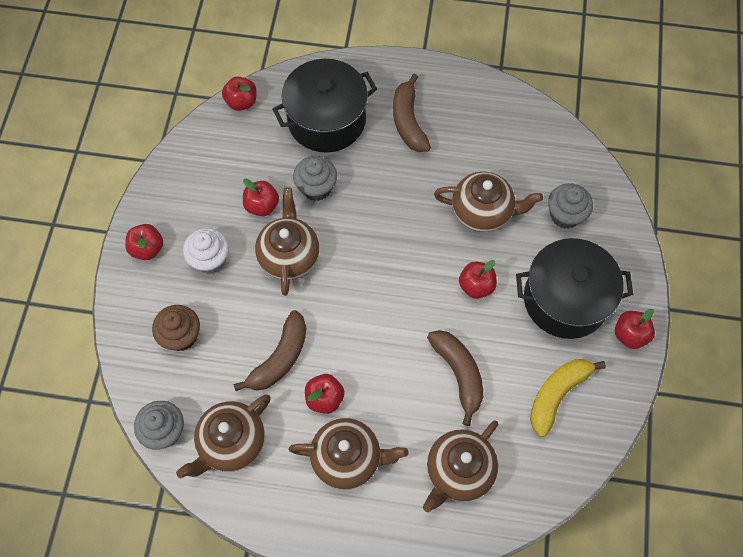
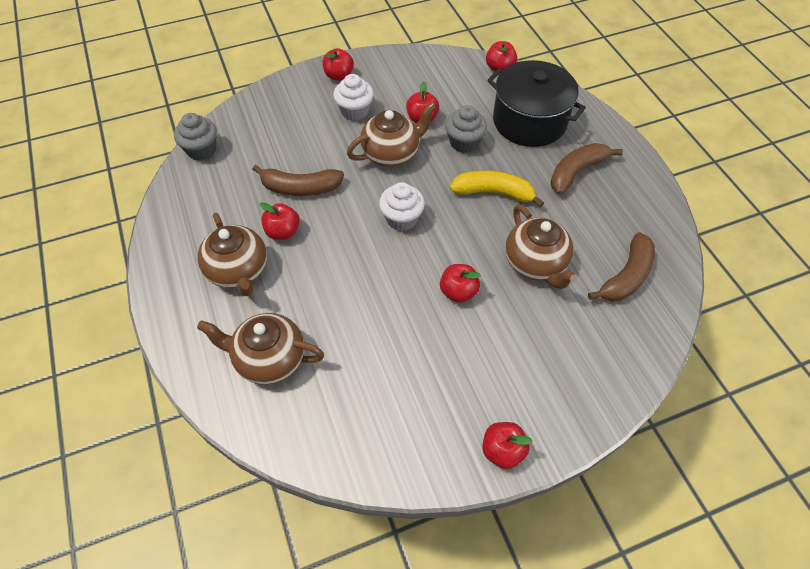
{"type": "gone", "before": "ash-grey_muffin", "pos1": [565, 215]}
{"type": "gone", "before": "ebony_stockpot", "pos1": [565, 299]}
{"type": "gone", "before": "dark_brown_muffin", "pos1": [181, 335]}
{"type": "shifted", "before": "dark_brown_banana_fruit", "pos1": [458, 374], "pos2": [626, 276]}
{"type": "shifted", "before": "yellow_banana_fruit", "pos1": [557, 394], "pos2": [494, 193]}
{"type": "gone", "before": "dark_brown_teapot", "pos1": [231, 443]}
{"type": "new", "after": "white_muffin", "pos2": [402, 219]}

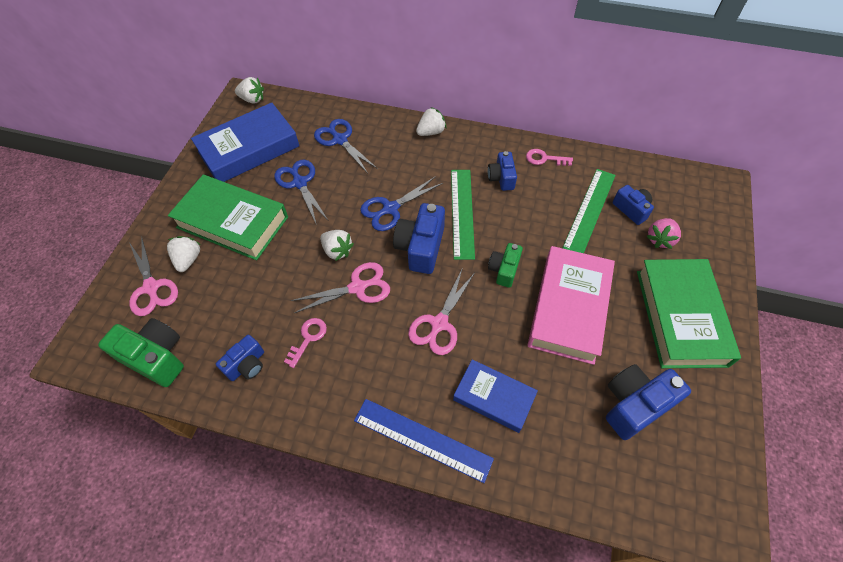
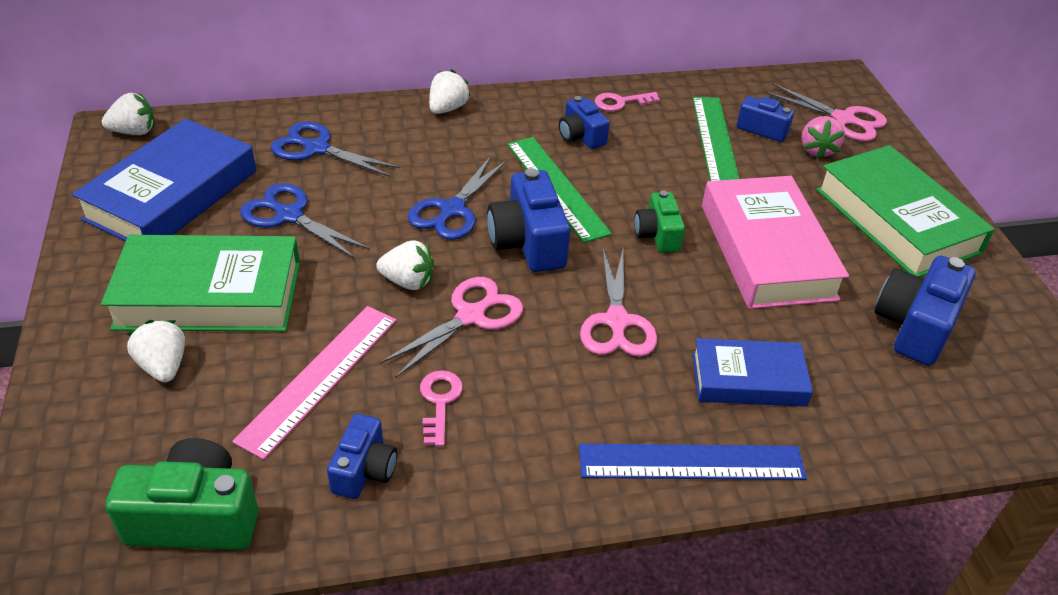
{"type": "shifted", "before": "rose-pink_shears", "pos1": [151, 288], "pos2": [844, 119]}
{"type": "new", "after": "rose-pink_straightedge", "pos2": [319, 378]}

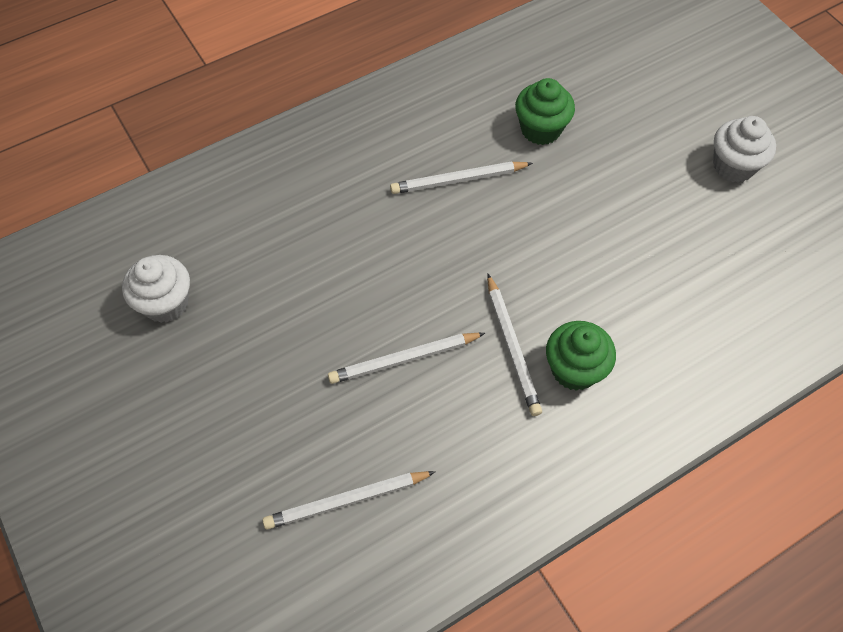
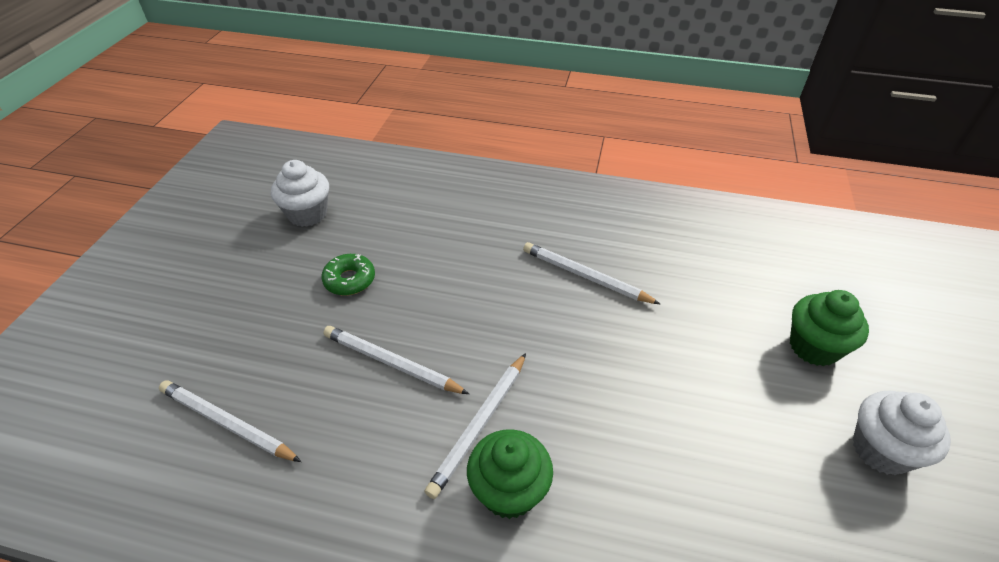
{"type": "shifted", "before": "green_muffin", "pos1": [540, 129], "pos2": [813, 347]}
{"type": "new", "after": "green_donut", "pos2": [349, 280]}

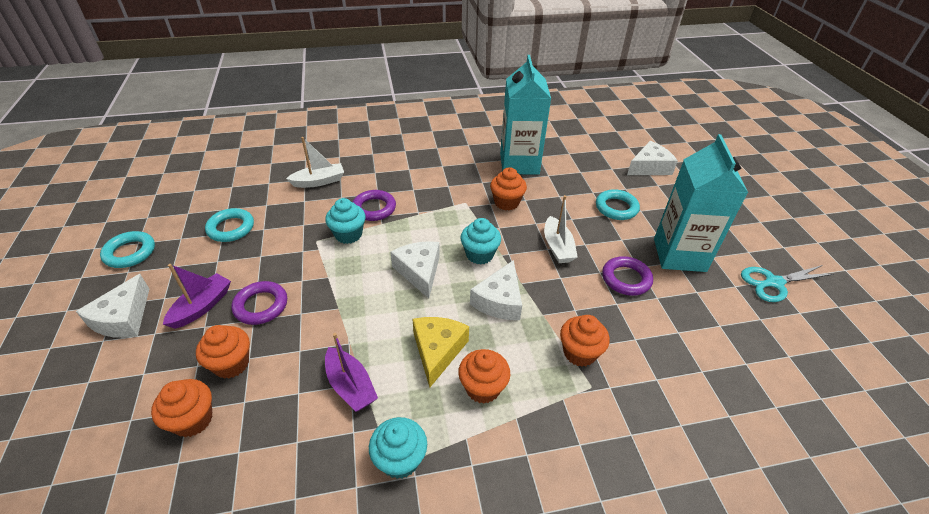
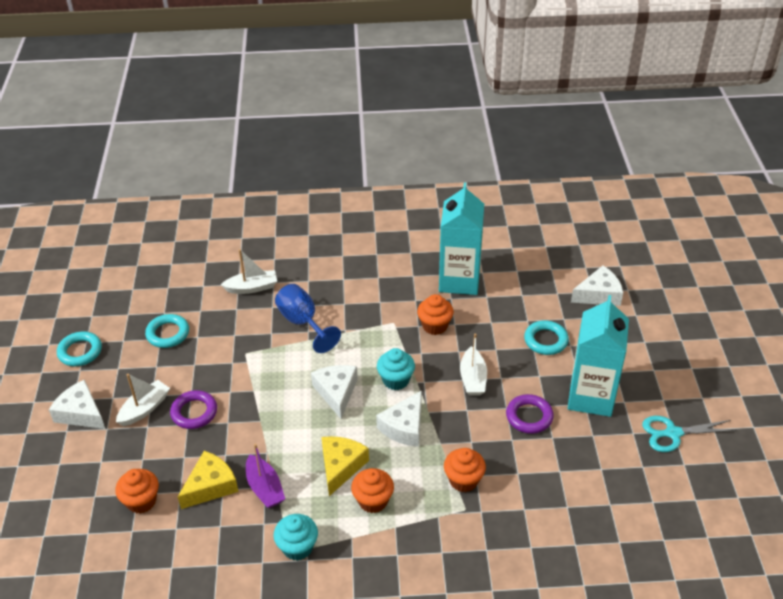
{"type": "swapped", "before": "purple_torus", "after": "royal_blue_goblet", "pos1": [374, 208], "pos2": [303, 322]}
{"type": "gone", "before": "turquoise_muffin", "pos1": [348, 234]}
{"type": "repainted", "before": "purple_sailboat", "after": "white_sailboat", "pos1": [202, 306], "pos2": [145, 408]}
{"type": "rotated", "before": "white_cheese_wedge", "pos1": [123, 318], "pos2": [81, 413], "turn": 105}
{"type": "gone", "before": "bright_orange_muffin", "pos1": [231, 364]}
{"type": "new", "after": "yellow_cheese_wedge", "pos2": [210, 486]}

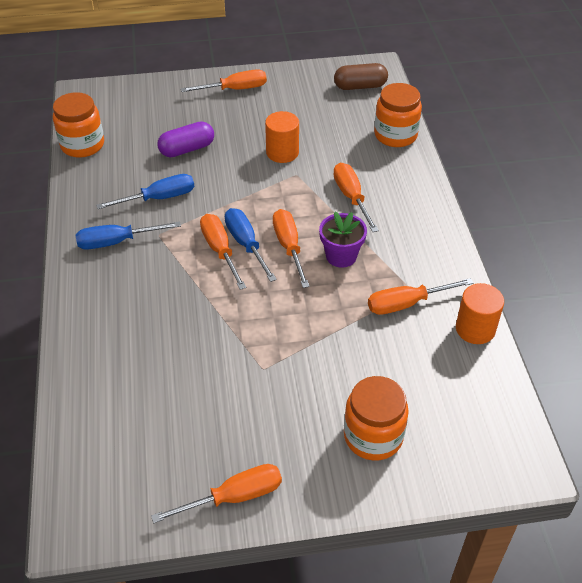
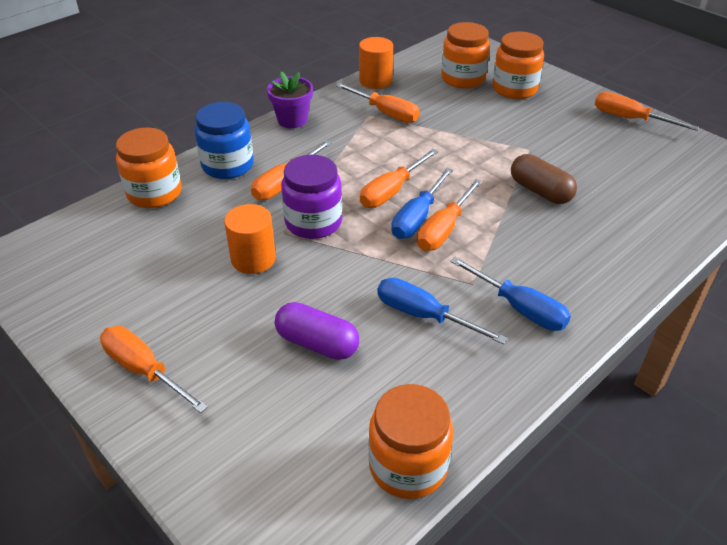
{"type": "shifted", "before": "dark_brown_pill_shape", "pos1": [360, 86], "pos2": [540, 191]}
{"type": "shifted", "before": "purple_plant_pot", "pos1": [341, 256], "pos2": [292, 120]}
{"type": "new", "after": "bright_orange_jar", "pos2": [463, 78]}
{"type": "new", "after": "royal_blue_jar", "pos2": [228, 165]}
{"type": "new", "after": "purple_jar", "pos2": [313, 222]}

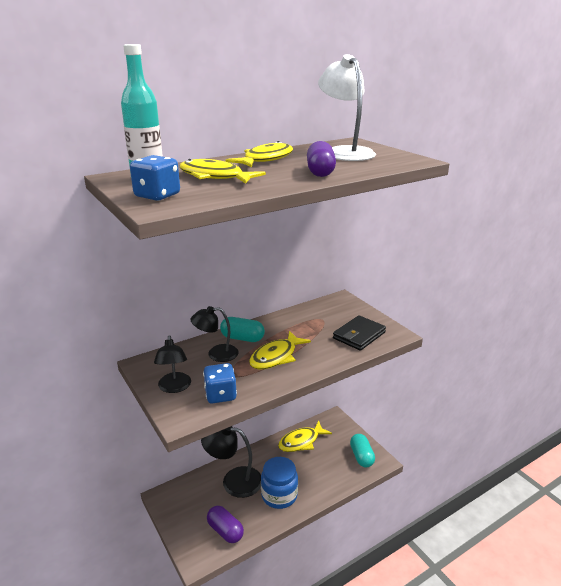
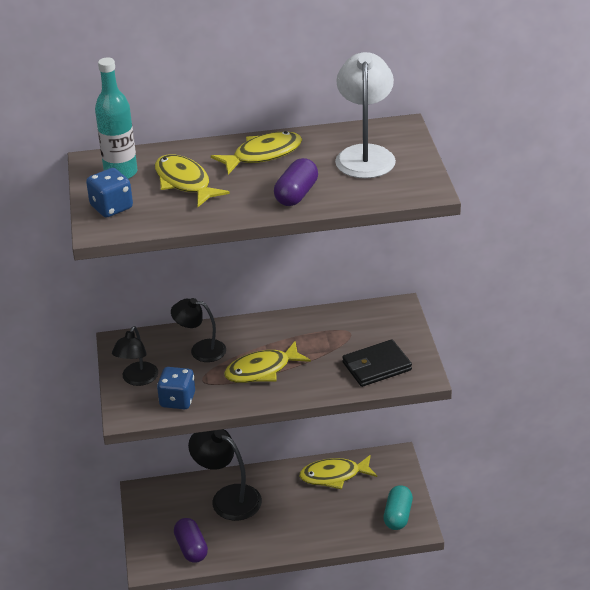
{"type": "gone", "before": "turquoise_pill_shape", "pos1": [242, 338]}
{"type": "gone", "before": "royal_blue_jar", "pos1": [279, 495]}

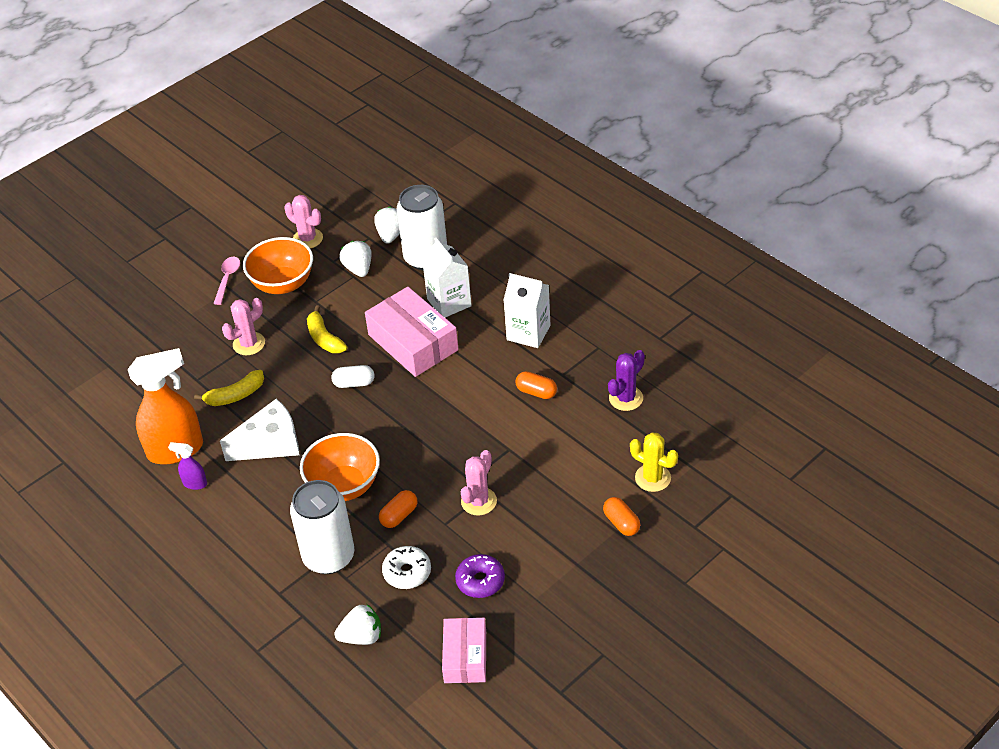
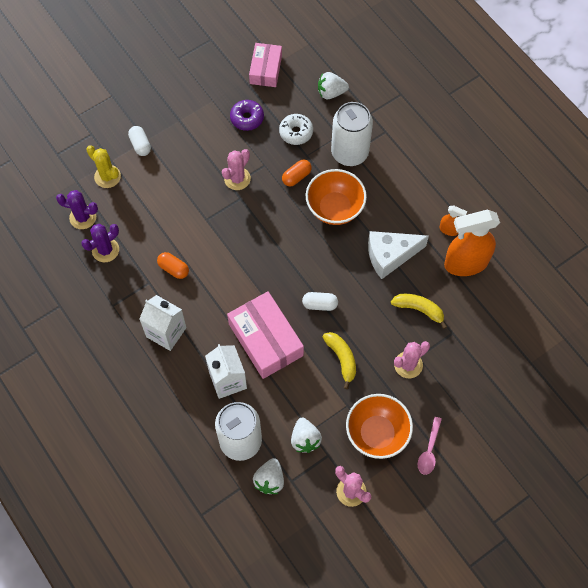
{"type": "rotated", "before": "yellow_banana_fruit", "pos1": [235, 395], "pos2": [419, 309], "turn": 45}
{"type": "repainted", "before": "purple_sprayer", "after": "bright_orange_sprayer", "pos1": [194, 483], "pos2": [449, 230]}
{"type": "repainted", "before": "bright_orange_pill_shape", "after": "white_pill_shape", "pos1": [621, 523], "pos2": [140, 145]}
{"type": "new", "after": "purple_prickly_plant", "pos2": [83, 217]}

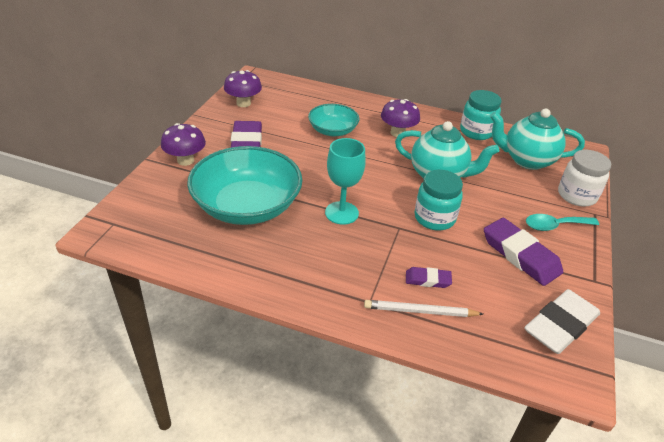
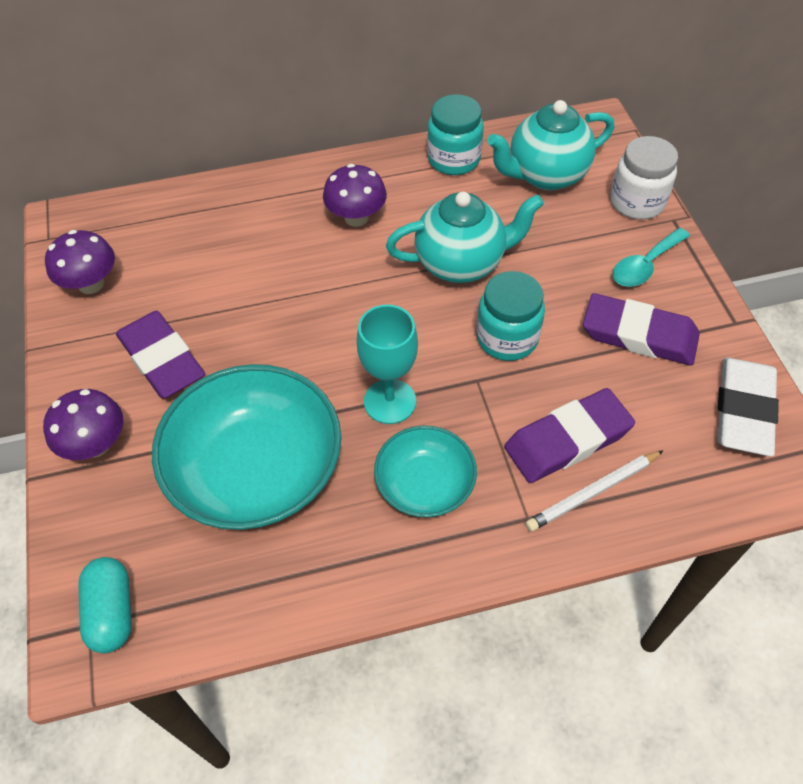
{"type": "shifted", "before": "turquoise_serving_bowl", "pos1": [333, 130], "pos2": [425, 484]}
{"type": "scaled", "before": "purple_pencil_eraser", "pos1": [428, 280], "pos2": [567, 440], "scale": 1.92}
{"type": "new", "after": "turquoise_pill_shape", "pos2": [112, 612]}

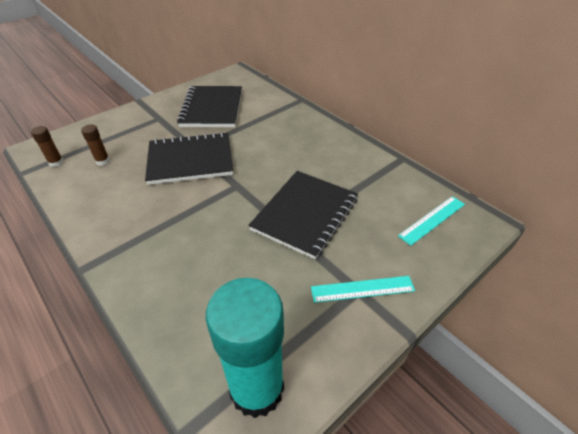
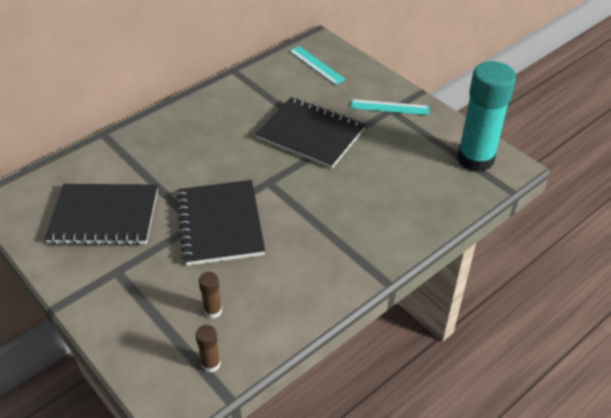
{"type": "rotated", "before": "turquoise_straightedge", "pos1": [362, 289], "pos2": [389, 107], "turn": -75}

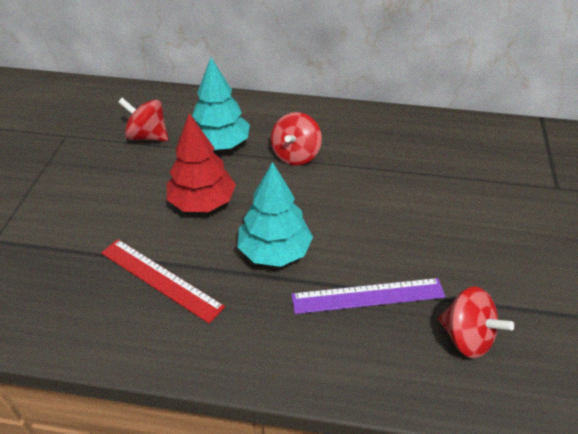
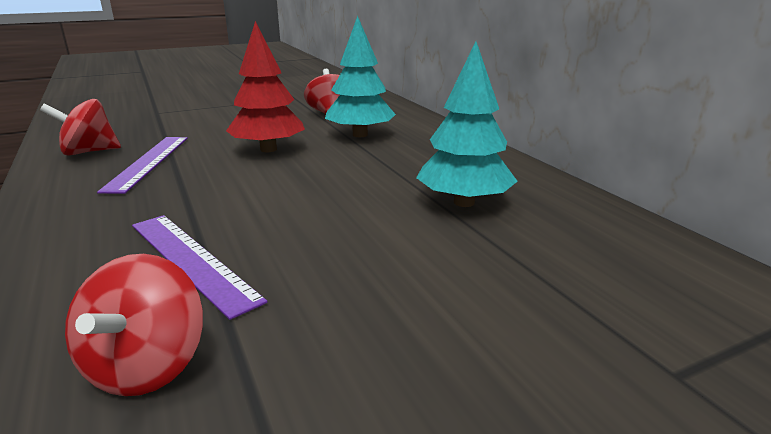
{"type": "shifted", "before": "red_spinning_top", "pos1": [296, 155], "pos2": [89, 152]}
{"type": "shifted", "before": "turquoise_tree", "pos1": [274, 251], "pos2": [464, 202]}
{"type": "repainted", "before": "red_straightedge", "after": "purple_straightedge", "pos1": [160, 279], "pos2": [148, 162]}

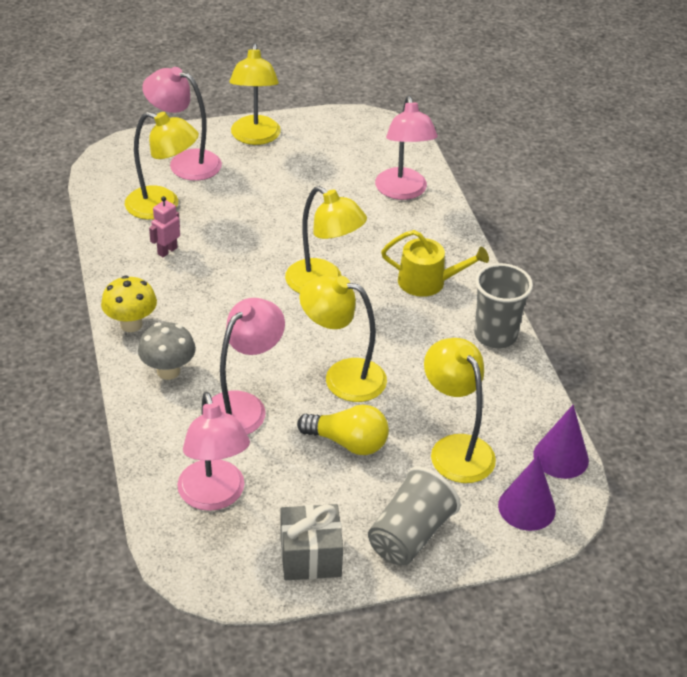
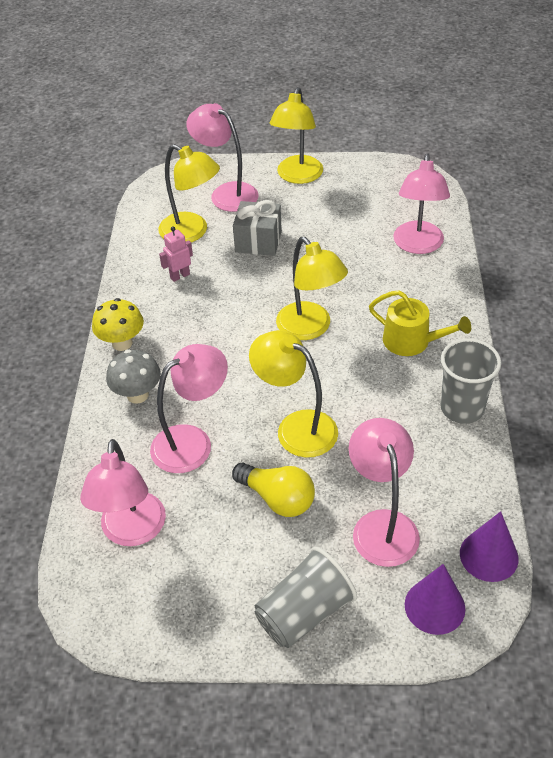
{"type": "repainted", "before": "yellow_desk_lamp", "after": "rose-pink_desk_lamp", "pos1": [455, 448], "pos2": [382, 525]}
{"type": "shifted", "before": "ash-grey_present", "pos1": [310, 557], "pos2": [258, 241]}

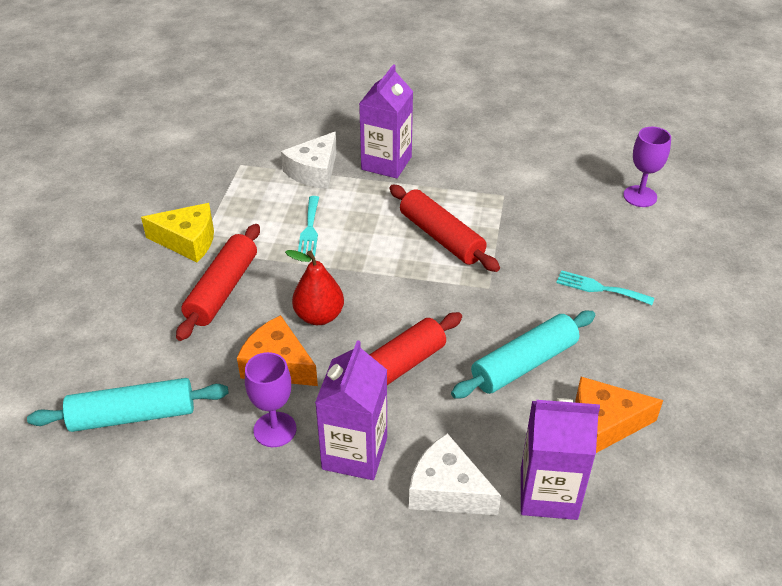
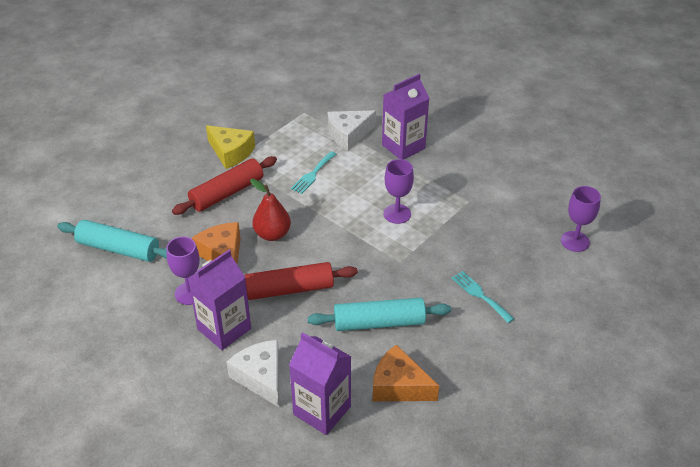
{"type": "swapped", "before": "red_rolling_pin", "after": "purple_goblet", "pos1": [441, 237], "pos2": [397, 214]}

